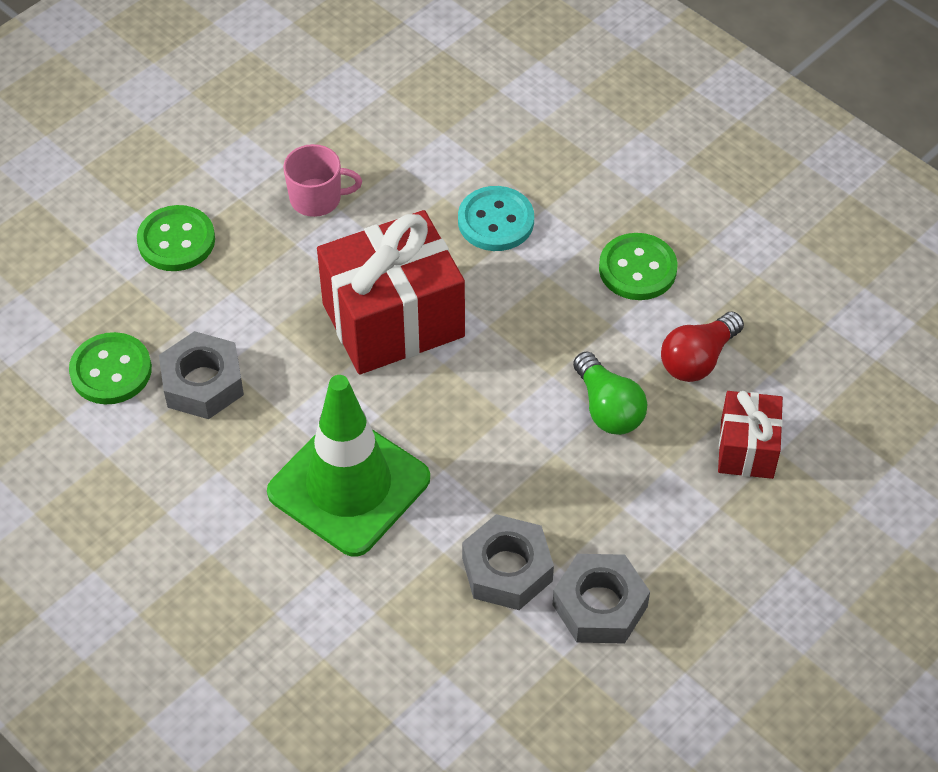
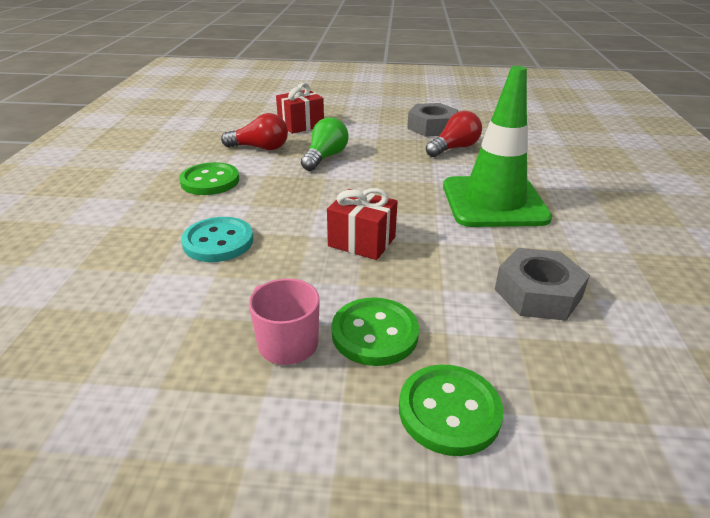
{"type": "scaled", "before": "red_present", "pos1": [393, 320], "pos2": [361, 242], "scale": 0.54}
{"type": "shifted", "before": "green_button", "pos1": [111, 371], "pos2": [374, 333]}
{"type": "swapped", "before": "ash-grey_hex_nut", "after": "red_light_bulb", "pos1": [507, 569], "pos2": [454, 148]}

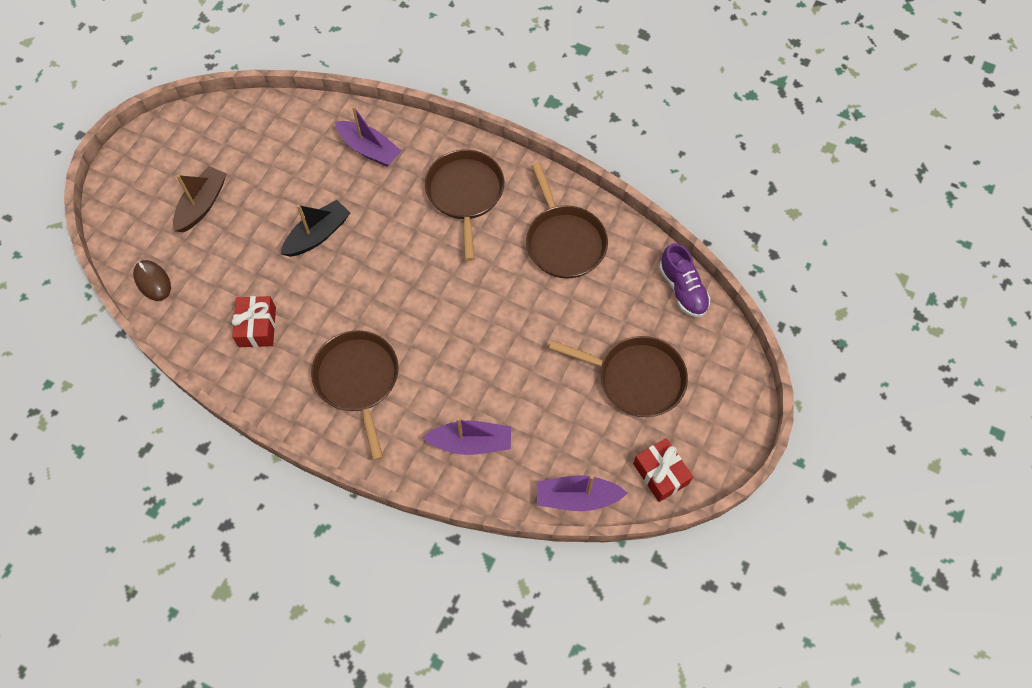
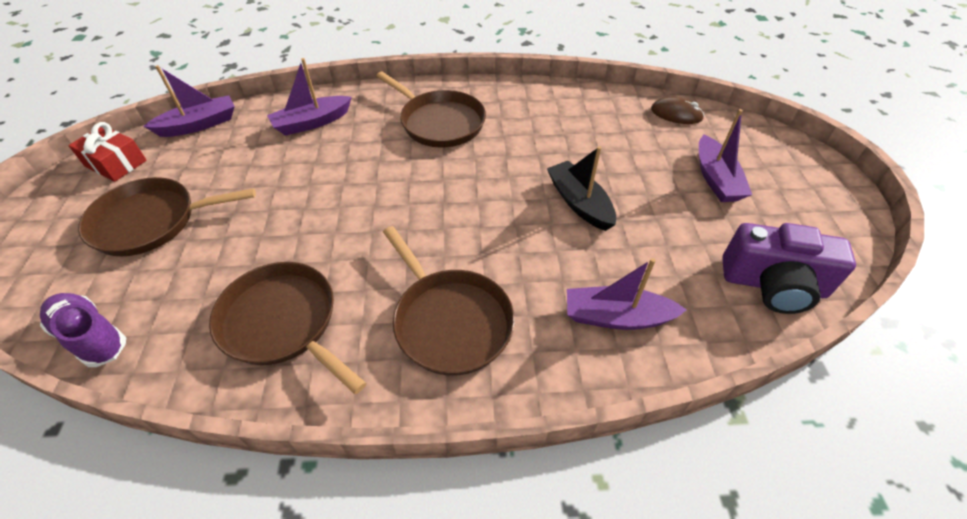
{"type": "repainted", "before": "dark_brown_sailboat", "after": "purple_sailboat", "pos1": [202, 205], "pos2": [716, 179]}
{"type": "rotated", "before": "ebony_sailboat", "pos1": [318, 235], "pos2": [579, 203], "turn": 135}
{"type": "gone", "before": "red_present", "pos1": [257, 327]}
{"type": "new", "after": "purple_camera", "pos2": [773, 284]}

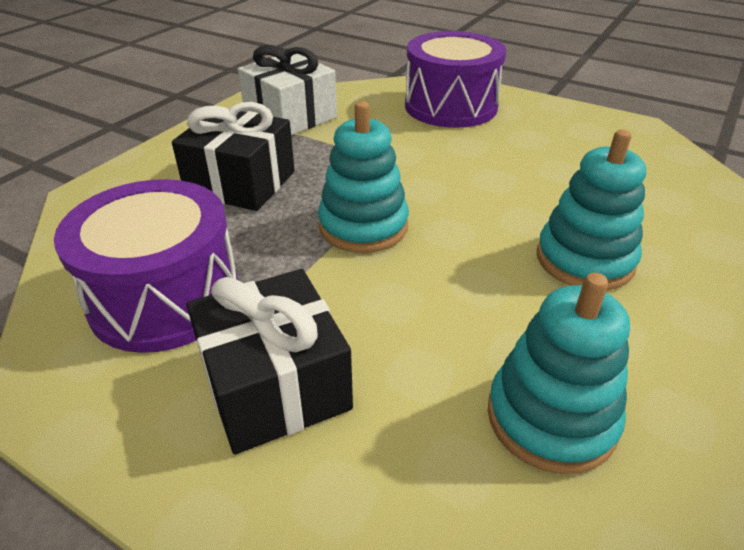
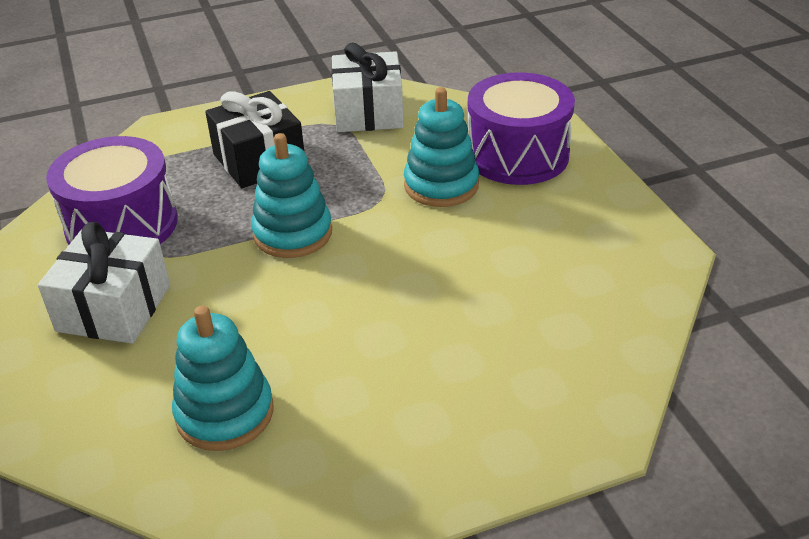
{"type": "shifted", "before": "turquoise_stacking_toy", "pos1": [584, 260], "pos2": [441, 185]}
{"type": "repainted", "before": "ebony_present", "after": "white_present", "pos1": [275, 385], "pos2": [114, 308]}

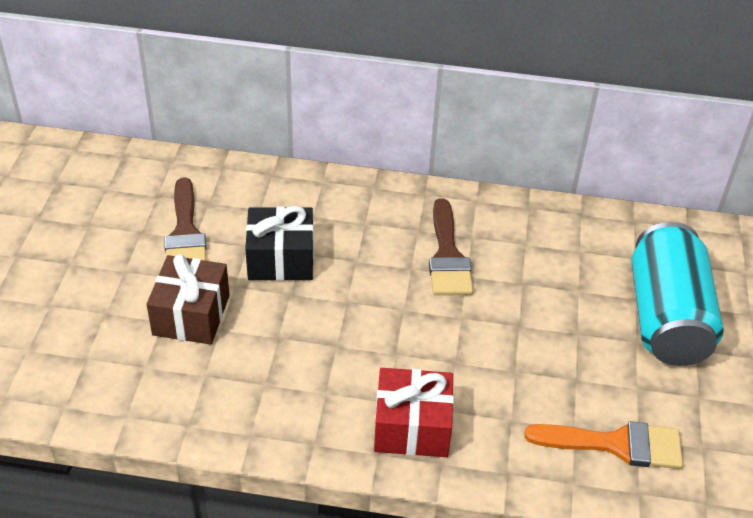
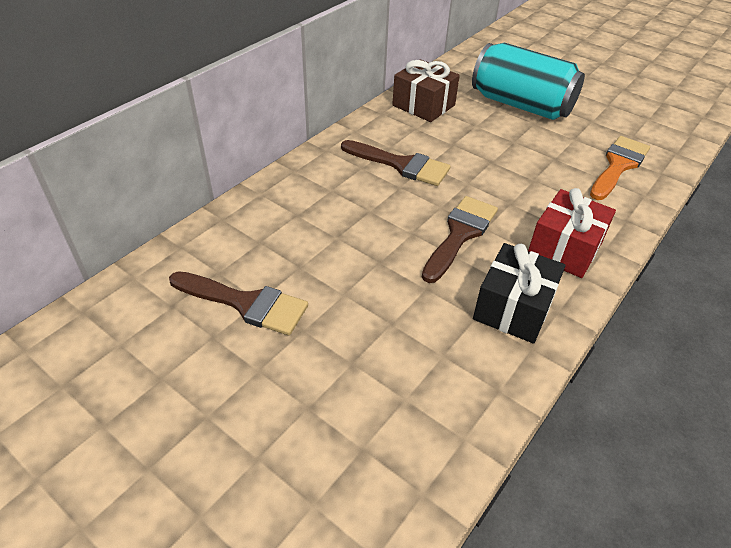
{"type": "shifted", "before": "ebony_present", "pos1": [281, 259], "pos2": [513, 308]}
{"type": "shifted", "before": "dark_brown_present", "pos1": [191, 315], "pos2": [423, 105]}
{"type": "new", "after": "dark_brown_paint_brush", "pos2": [460, 234]}

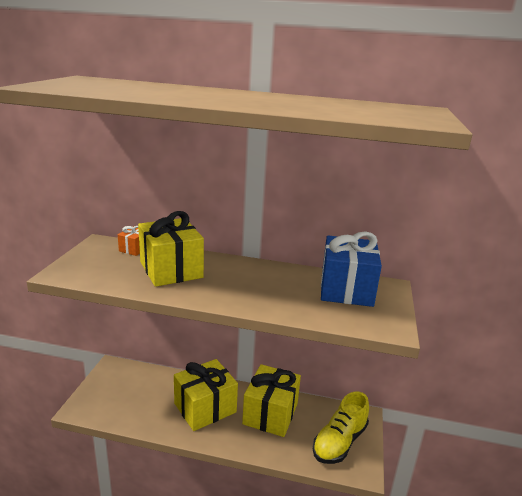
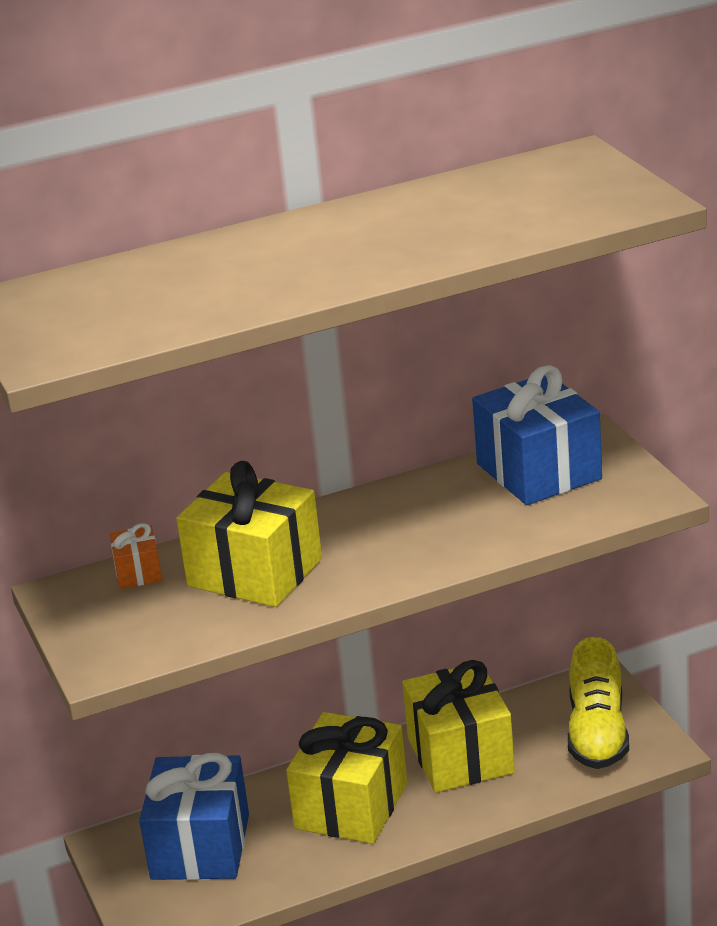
{"type": "new", "after": "royal_blue_present", "pos2": [200, 846]}

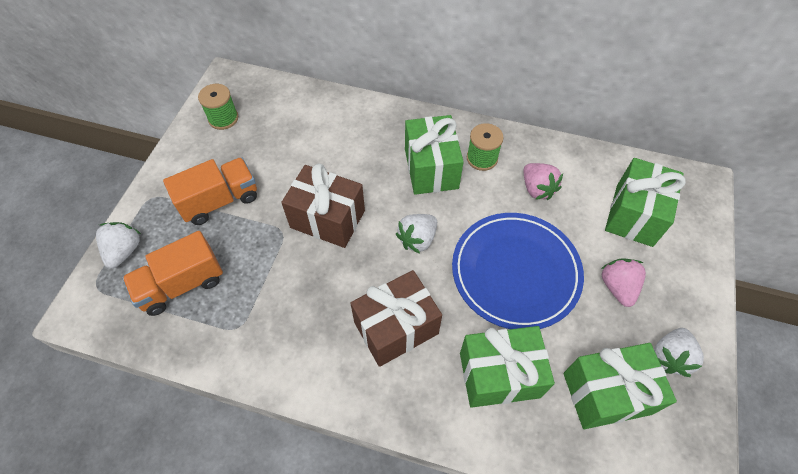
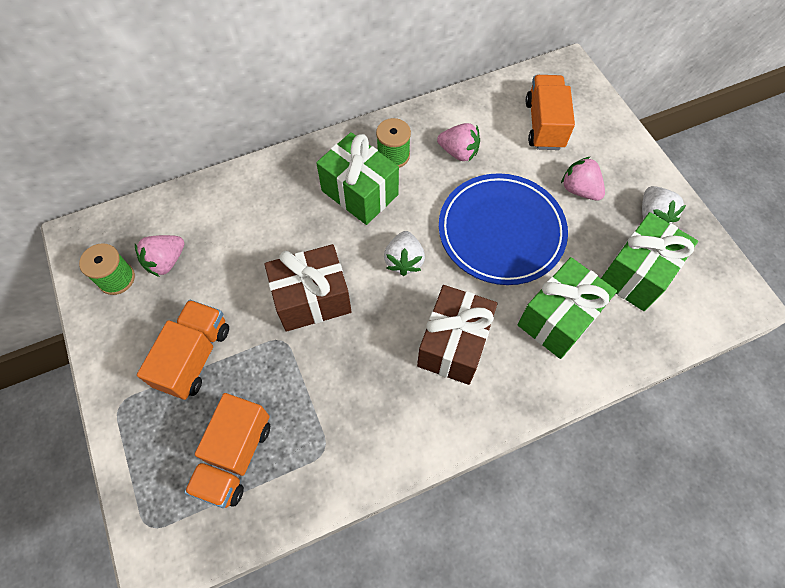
{"type": "swapped", "before": "green_present", "after": "bright_orange_toy_truck", "pos1": [634, 215], "pos2": [544, 125]}
{"type": "gone", "before": "white_toy_strawberry", "pos1": [124, 251]}
{"type": "new", "after": "rose-pink_toy_strawberry", "pos2": [166, 261]}

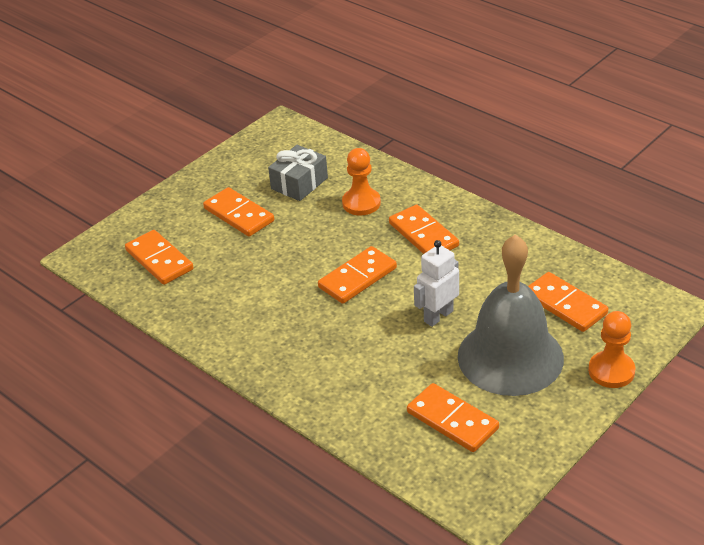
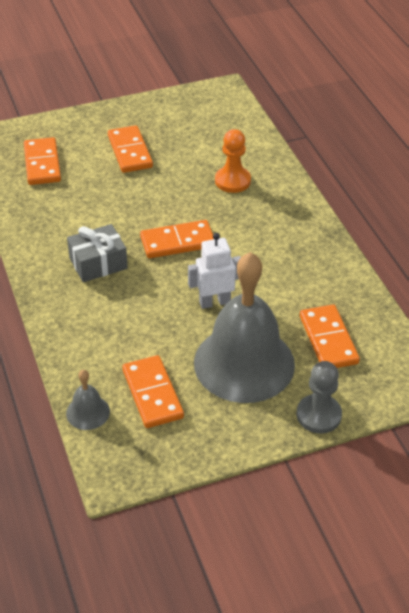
{"type": "shifted", "before": "ash-grey_present", "pos1": [299, 183], "pos2": [98, 263]}
{"type": "gone", "before": "bright_orange_domino", "pos1": [423, 235]}
{"type": "repainted", "before": "bright_orange_pawn", "after": "ash-grey_pawn", "pos1": [611, 371], "pos2": [318, 415]}
{"type": "new", "after": "ash-grey_bell", "pos2": [88, 412]}

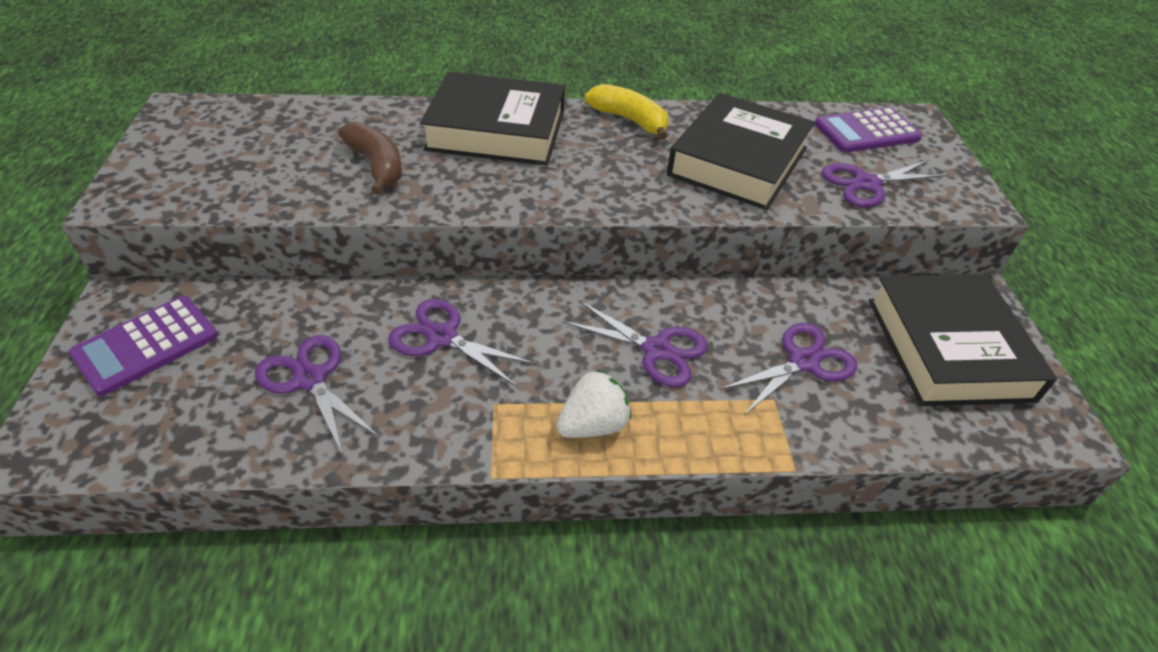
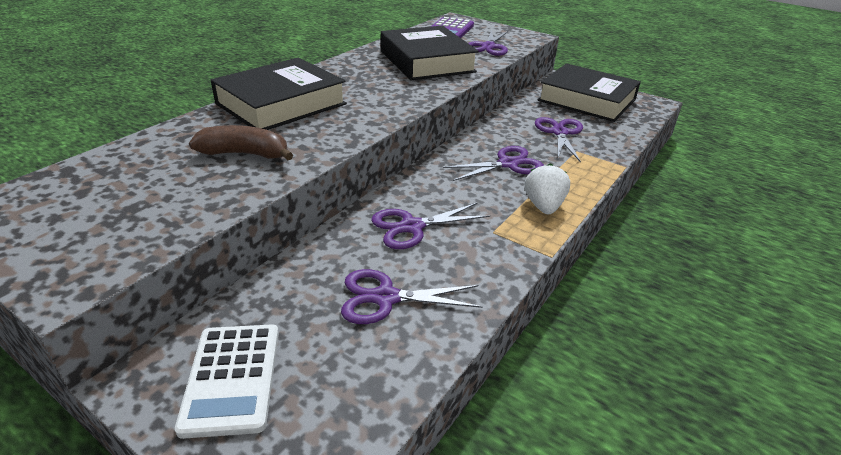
{"type": "gone", "before": "yellow_banana_fruit", "pos1": [630, 120]}
{"type": "repainted", "before": "purple_pocket_calculator", "after": "white_pocket_calculator", "pos1": [146, 345], "pos2": [232, 378]}

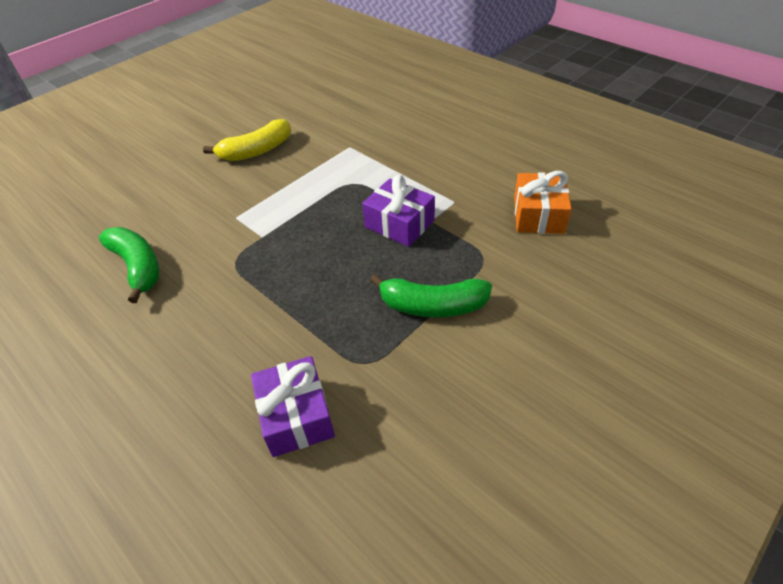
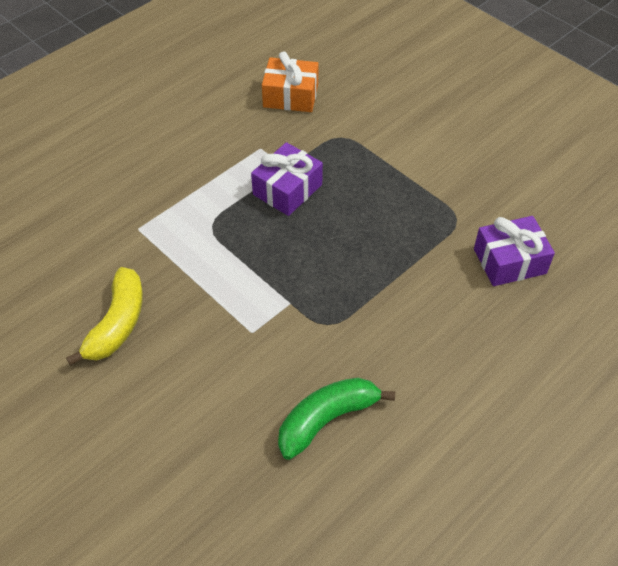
{"type": "rotated", "before": "yellow_banana_fruit", "pos1": [256, 151], "pos2": [117, 323], "turn": 45}
{"type": "gone", "before": "green_banana_fruit", "pos1": [433, 306]}

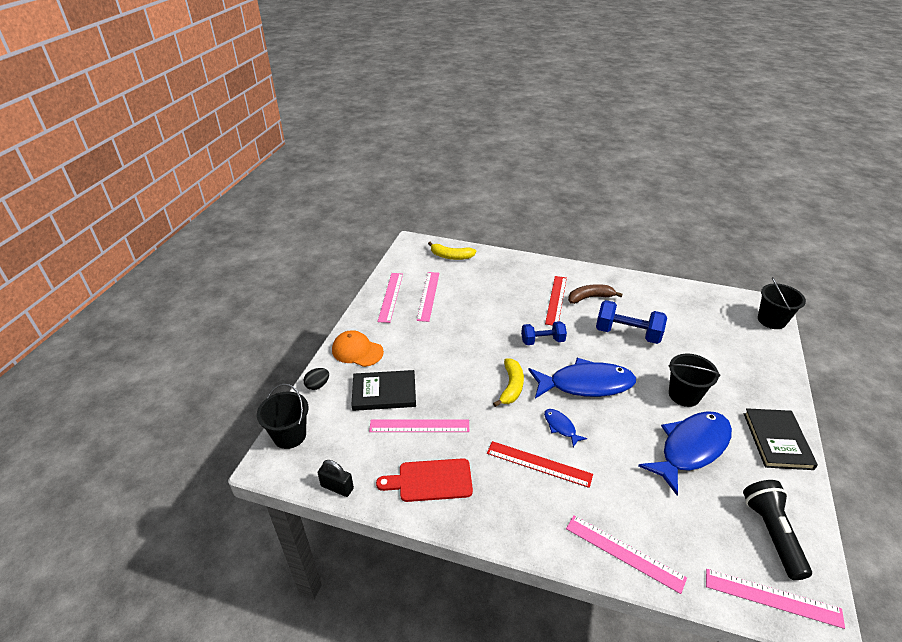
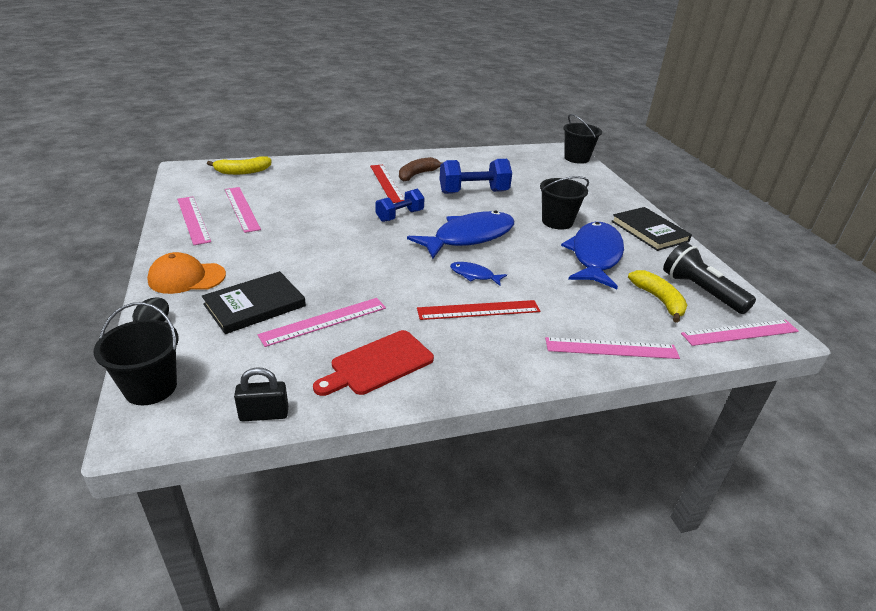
{"type": "shifted", "before": "yellow_banana_fruit", "pos1": [511, 387], "pos2": [659, 300]}

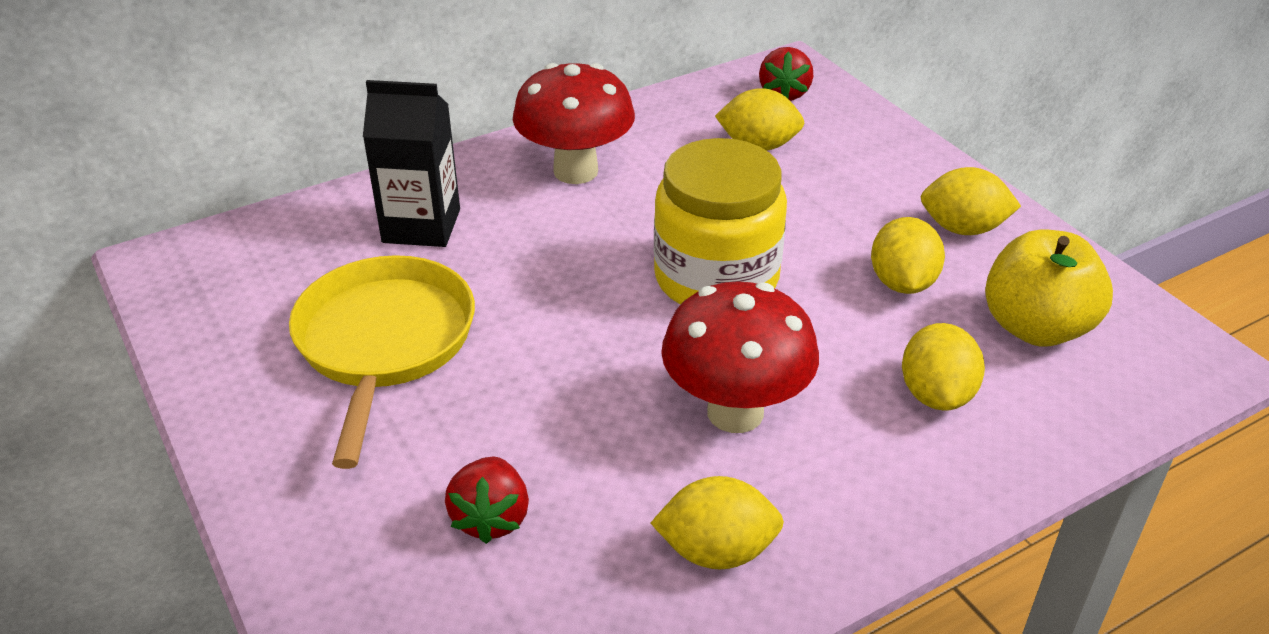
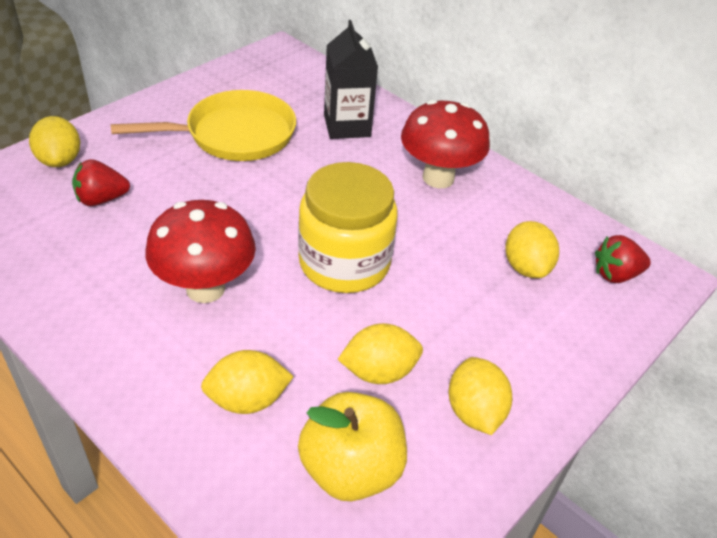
{"type": "shifted", "before": "yellow_toy_lemon", "pos1": [716, 551], "pos2": [60, 160]}

